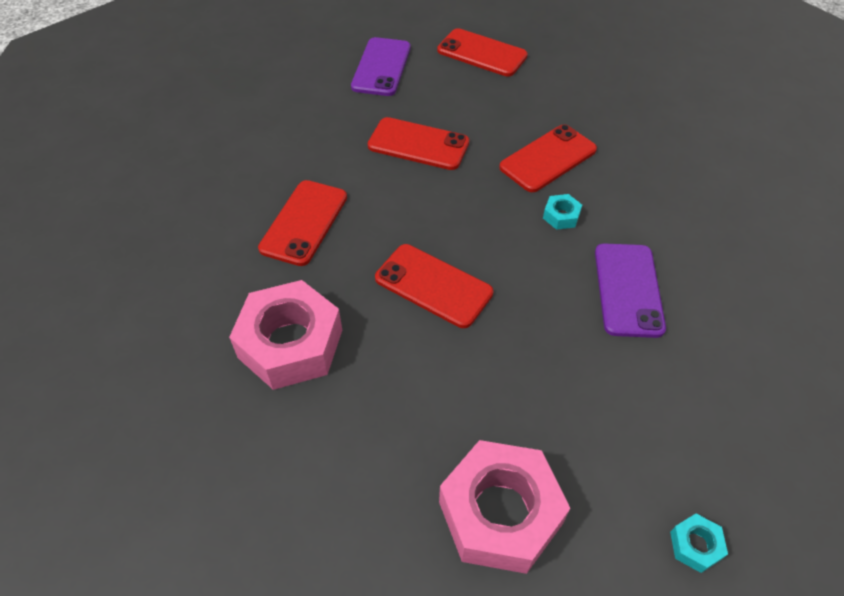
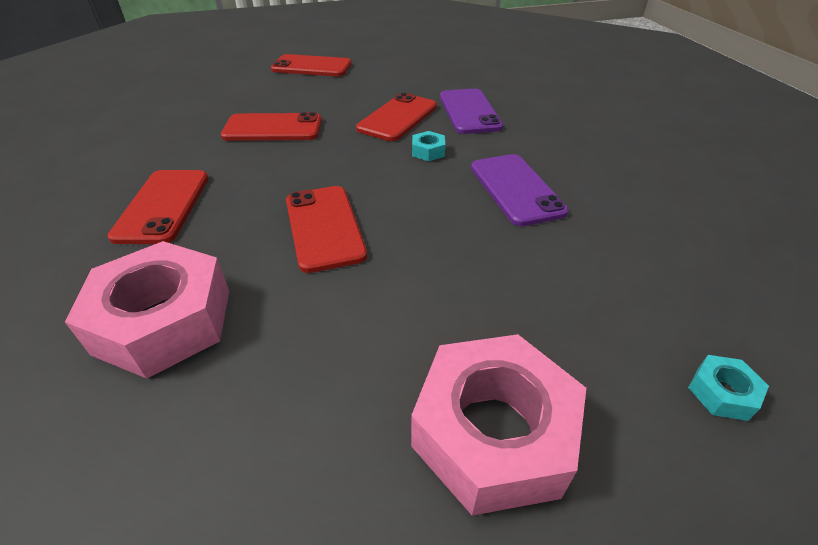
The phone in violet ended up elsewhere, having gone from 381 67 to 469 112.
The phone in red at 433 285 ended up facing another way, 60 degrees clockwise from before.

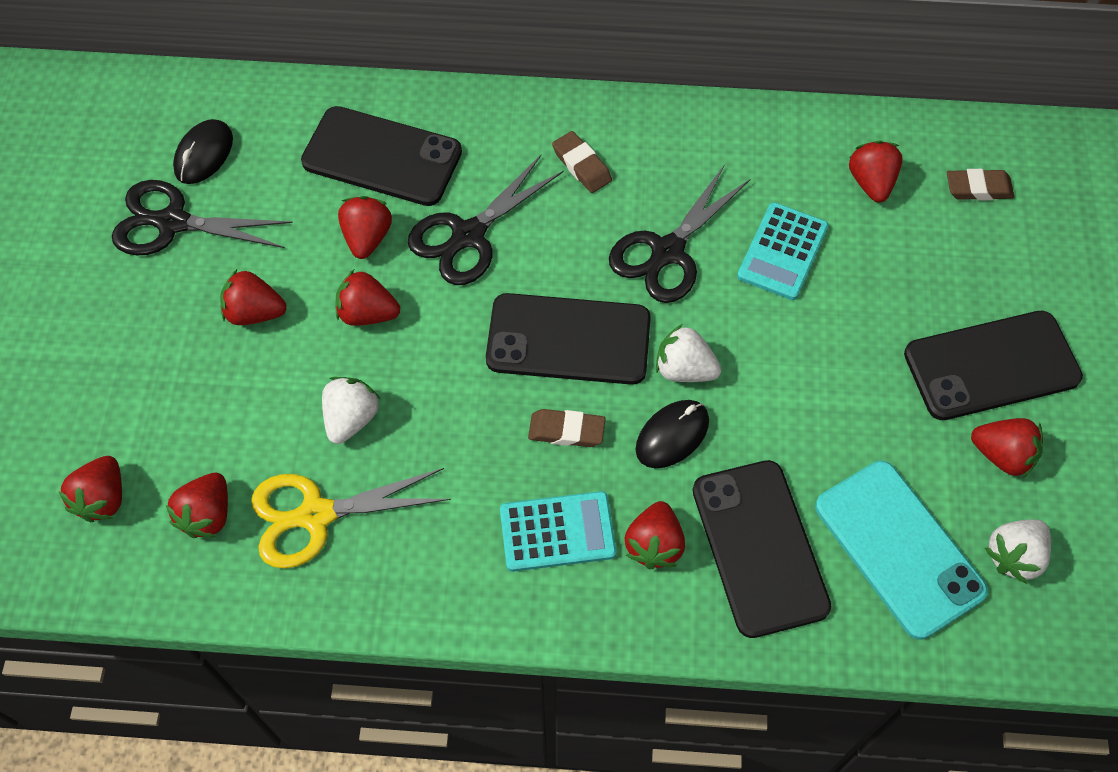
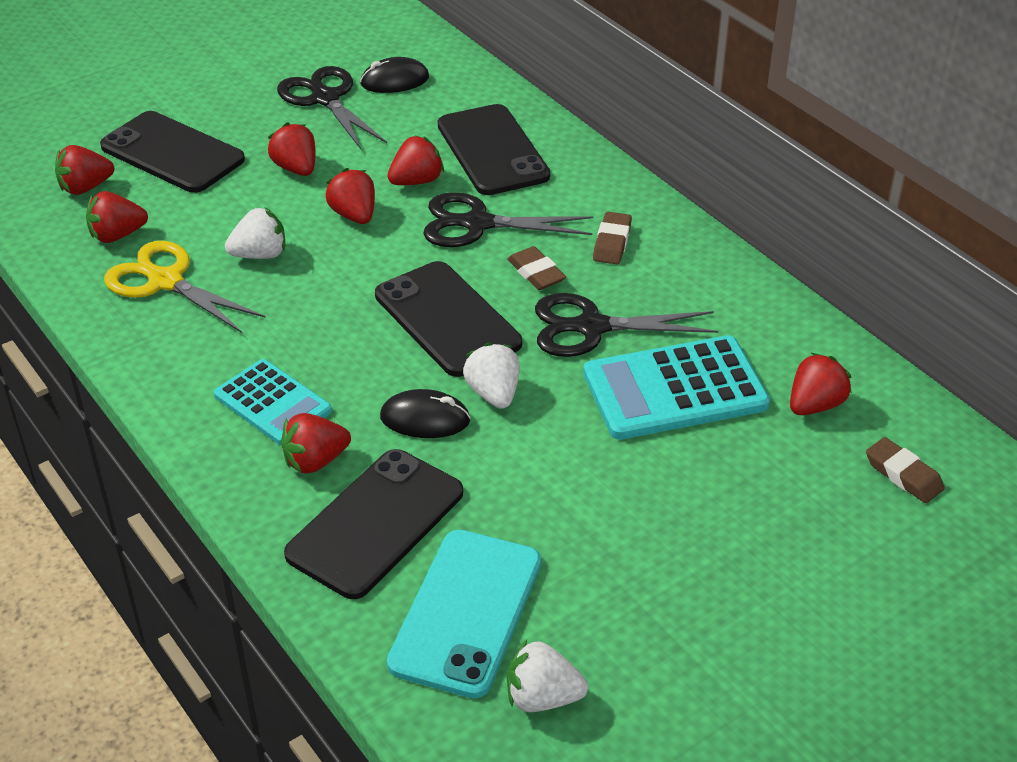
The pencil eraser in brown ended up elsewhere, having gone from 566 431 to 536 273.
The size of the pocket calculator in turquoise at 782 252 changed by a factor of 1.56.
The phone in jet-black ended up elsewhere, having gone from 991 366 to 172 153.
The second view lost the toy strawberry in red at 1002 455.

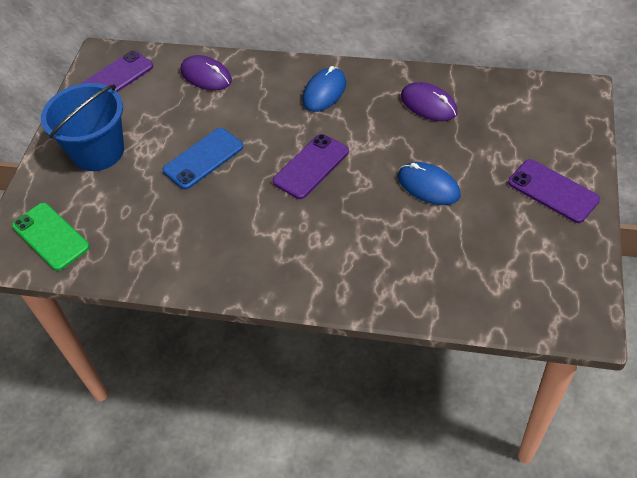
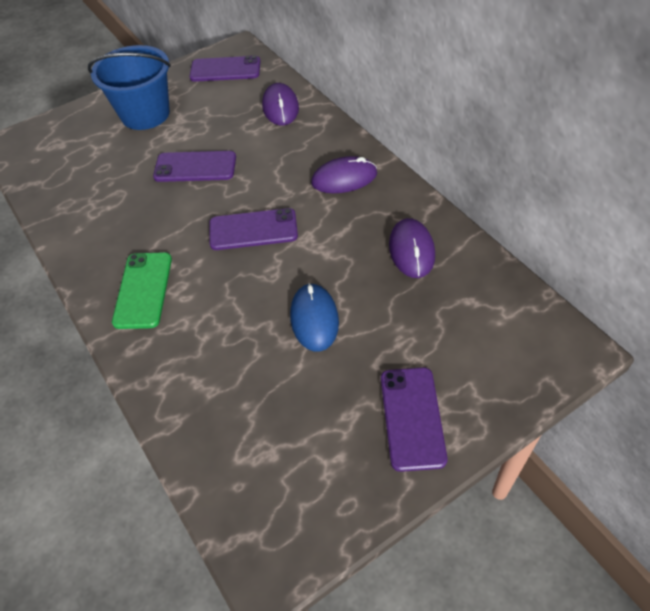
The phone in emerald ended up elsewhere, having gone from 51 236 to 143 290.
What was the phone in blue at 203 158 turned into the phone in violet at 195 167.
What was the PC mouse in blue at 324 92 turned into the PC mouse in violet at 344 178.

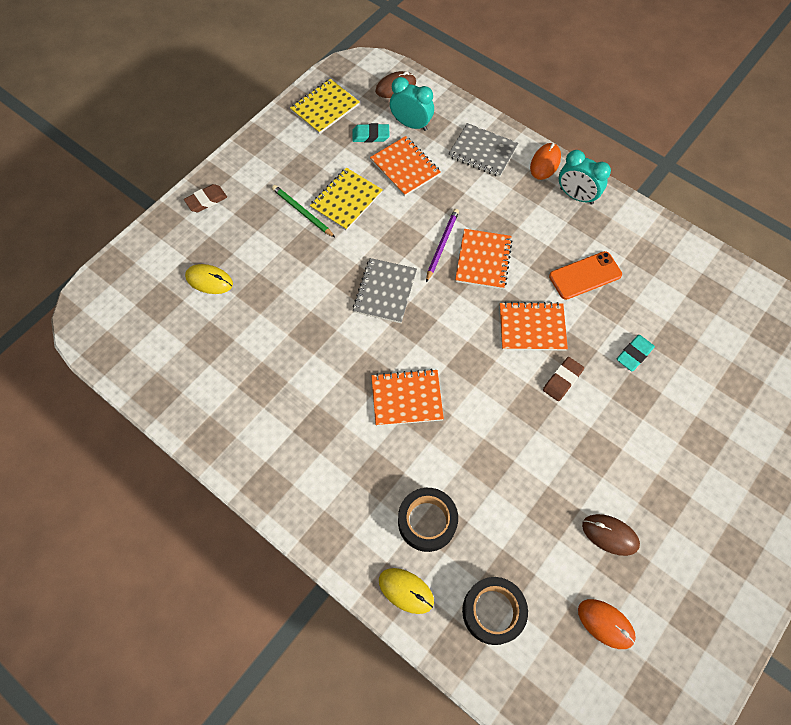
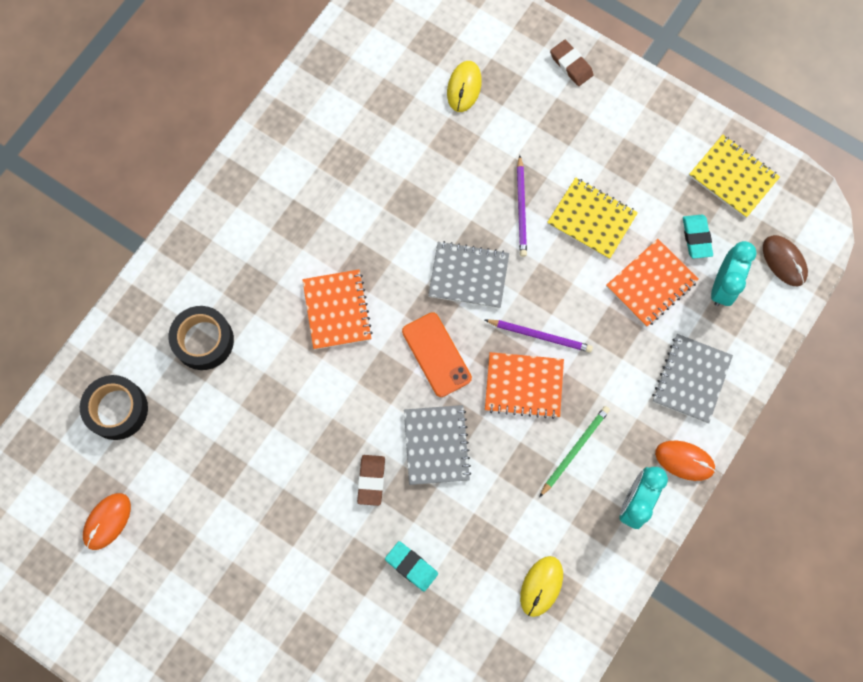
The wooden pencil in emerald ended up elsewhere, having gone from 302 212 to 574 450.
The PC mouse in bright yellow ended up elsewhere, having gone from 406 591 to 541 586.
What was the notebook in bright orange at 532 327 turned into the notebook in gray at 436 445.
The pencil eraser in brown at 562 380 ended up facing another way, 60 degrees clockwise from before.
The phone in bright orange ended up elsewhere, having gone from 585 276 to 436 355.
The second view lost the PC mouse in brown at 610 535.
The second view gained the wooden pencil in violet at 521 208.

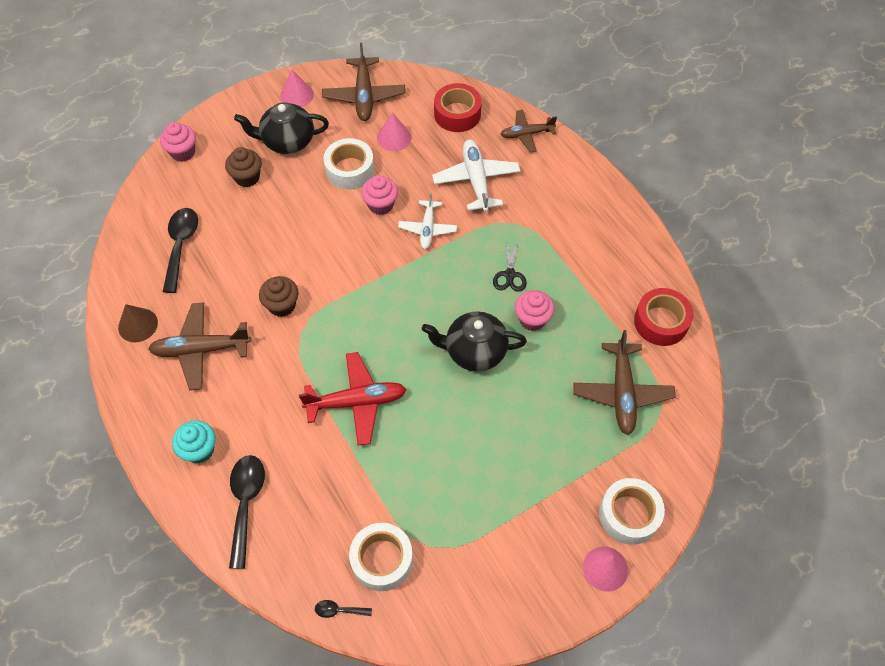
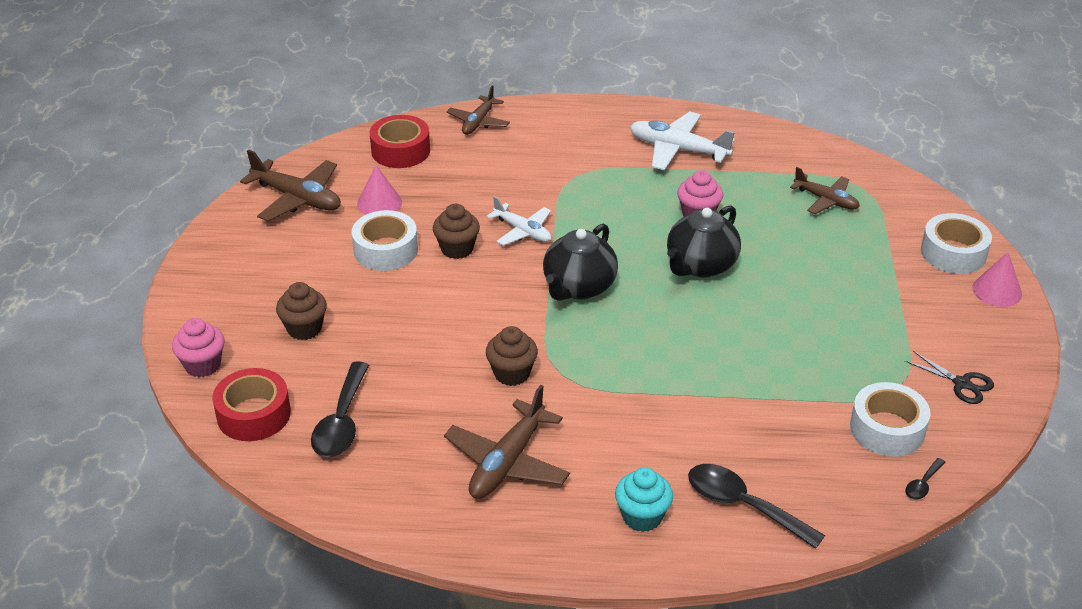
The second view lost the cone in brown at 138 325.
The teaspoon in jet-black at 181 246 ended up facing another way, 120 degrees counterclockwise from before.
The teapot in jet-black ended up elsewhere, having gone from 287 141 to 578 287.
The second view lost the cone in rosy at 296 95.
The second view lost the toy plane in red at 356 402.
What was the cupcake in rosy at 380 205 turned into the cupcake in brown at 457 249.
The toy plane in pure white ended up elsewhere, having gone from 476 180 to 678 150.
The scissors in jet-black ended up elsewhere, having gone from 510 274 to 962 383.
The size of the toy plane in brown at 622 393 changed by a factor of 0.65.
The tape in red ended up elsewhere, having gone from 661 322 to 253 414.

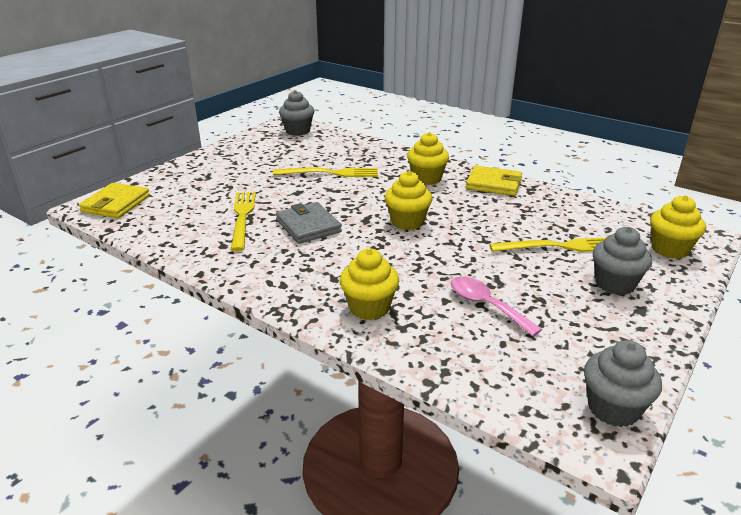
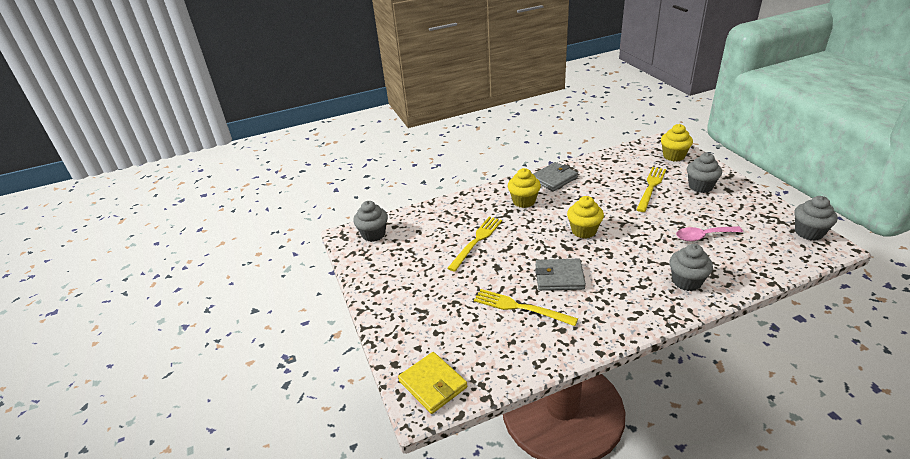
What was the cupcake in bright yellow at 369 308 turned into the cupcake in gray at 686 282.
What was the card wallet in bright yellow at 493 184 turned into the card wallet in gray at 554 179.

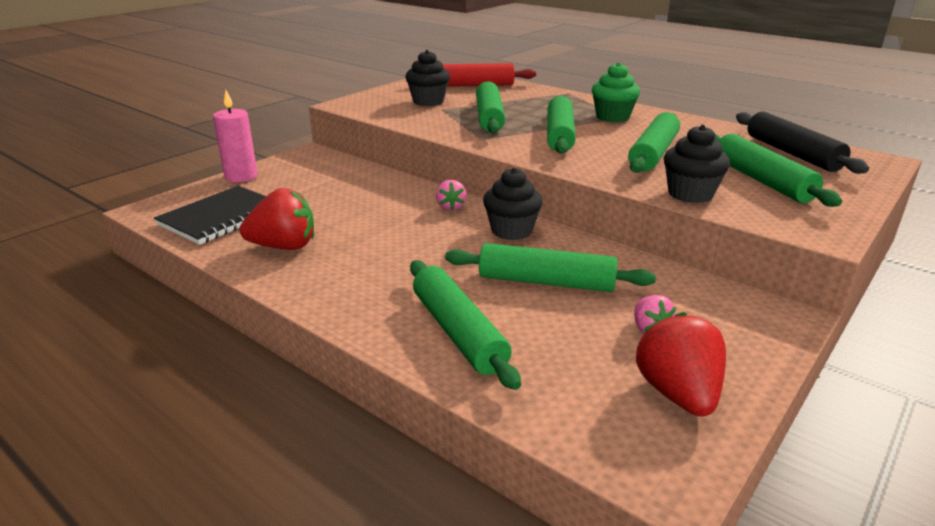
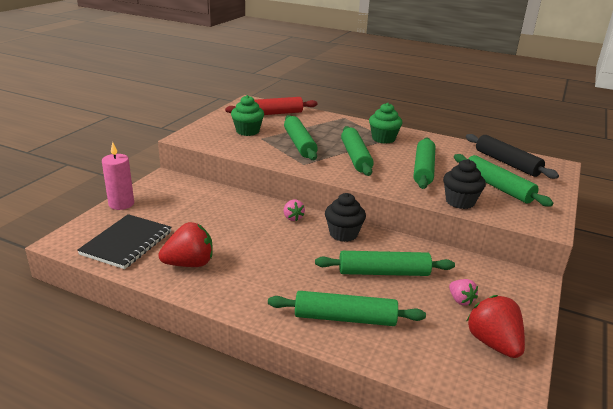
What was the cupcake in jet-black at 428 101 turned into the cupcake in emerald at 247 131.
The rolling pin in emerald at 458 332 ended up facing another way, 45 degrees counterclockwise from before.

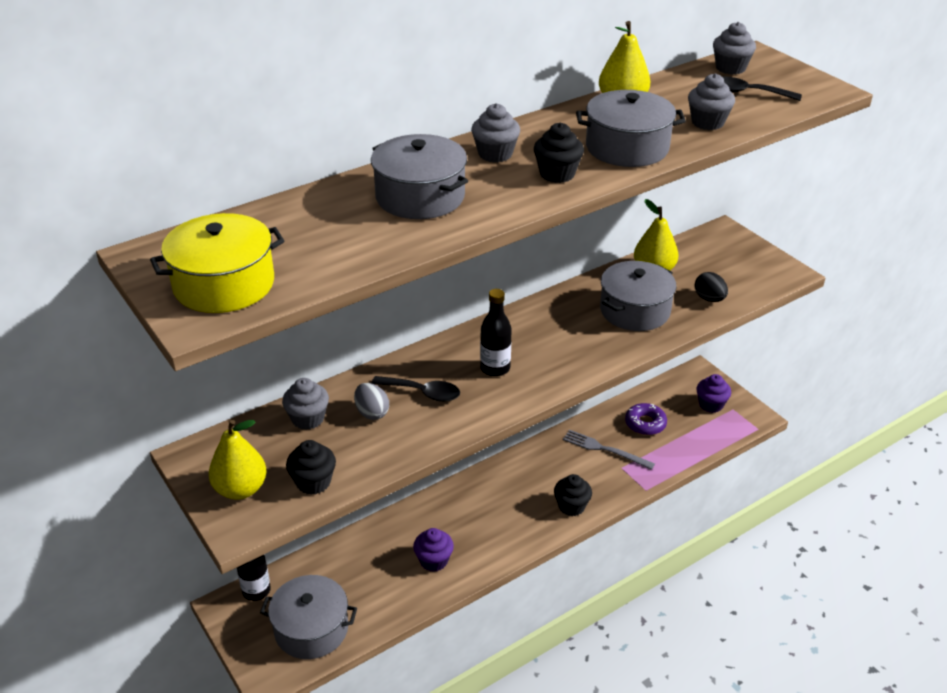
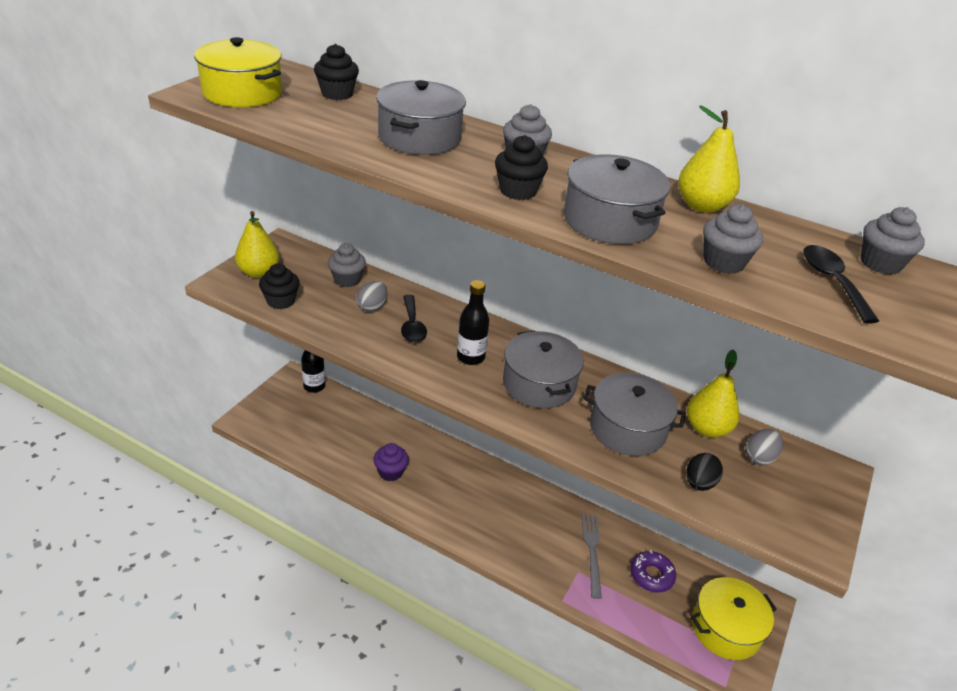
The stockpot in gray ended up elsewhere, having gone from 311 629 to 539 384.
The cupcake in jet-black ended up elsewhere, having gone from 571 506 to 337 94.
Where the cupcake in violet stood at 711 404, the stockpot in bright yellow came to stand at 726 628.
The second view gained the toy egg in gray at 759 457.

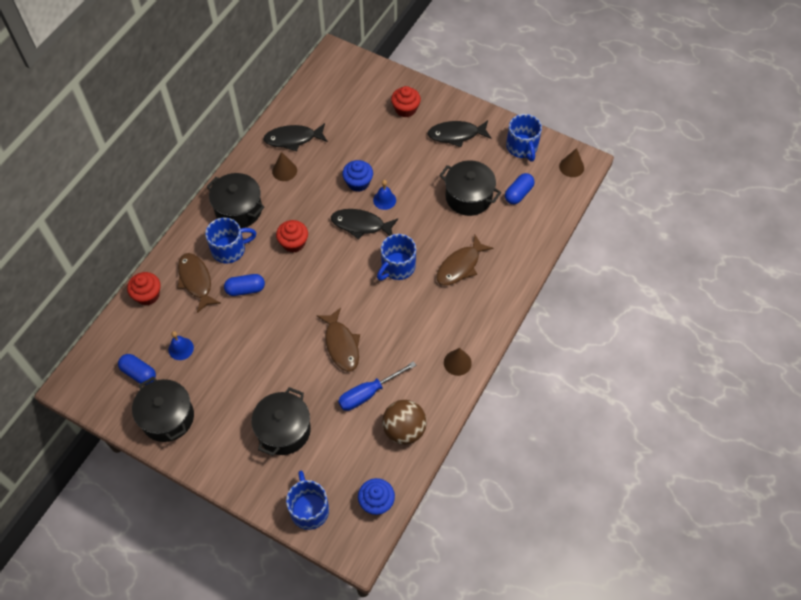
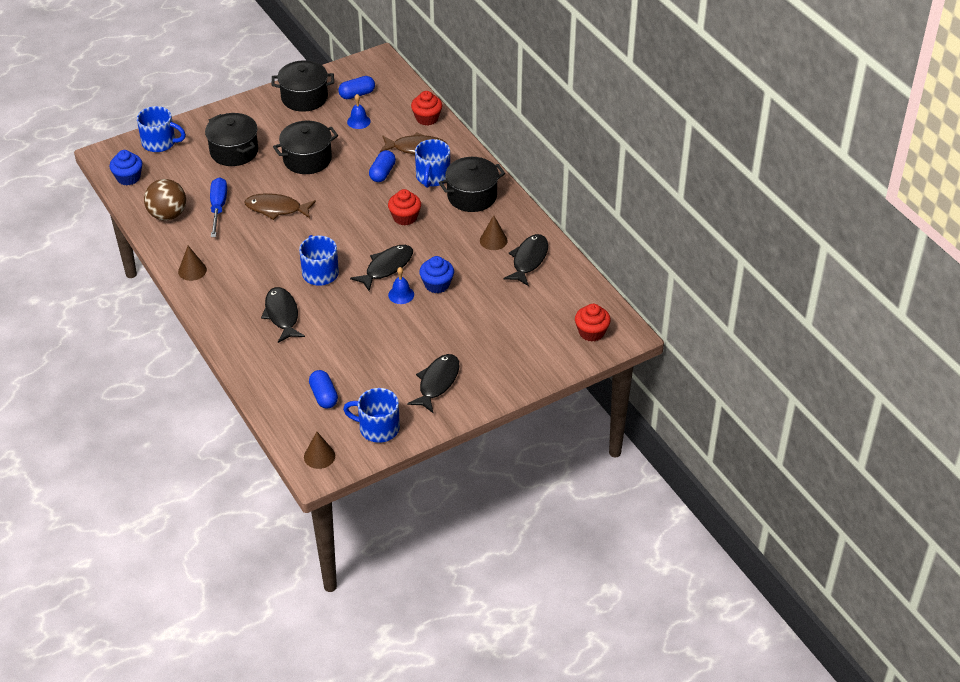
The cupcake in red ended up elsewhere, having gone from 405 109 to 591 332.
What was the fish figure in brown at 460 266 turned into the fish figure in jet-black at 282 315.
The stockpot in jet-black ended up elsewhere, having gone from 468 197 to 307 159.

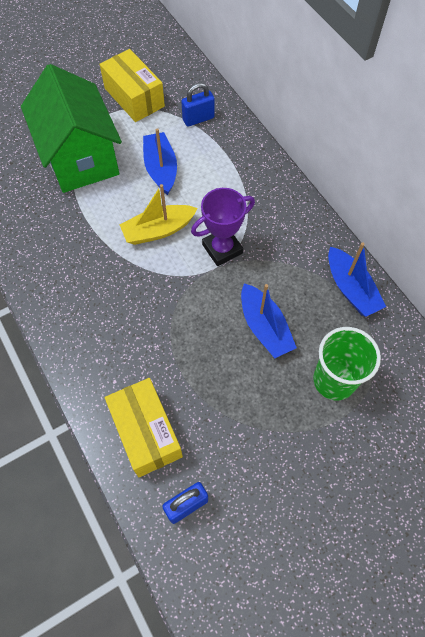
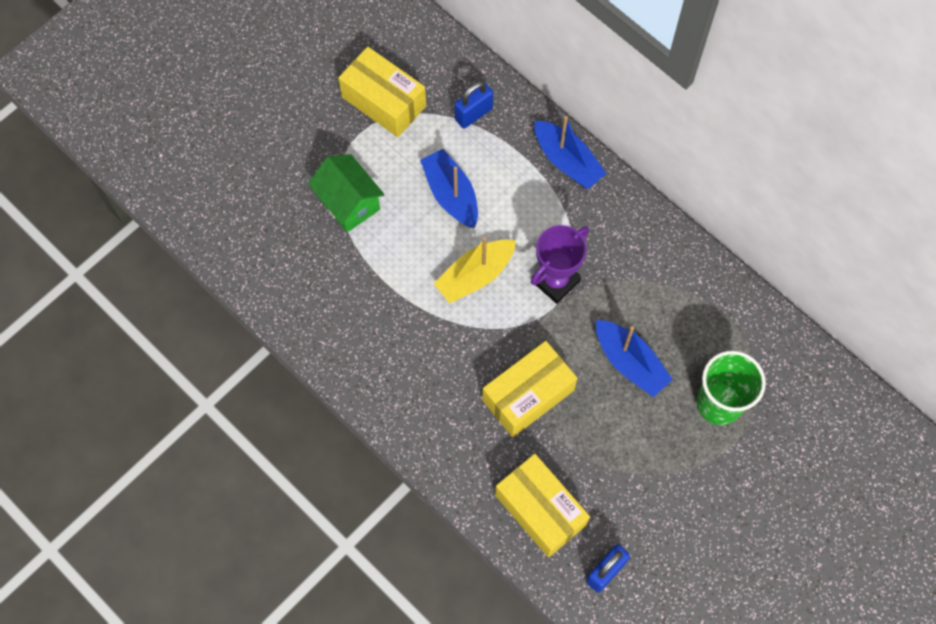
The size of the cottage in emerald at 81 158 changed by a factor of 0.57.
The toy boat in blue ended up elsewhere, having gone from 351 288 to 567 161.
The second view gained the parcel in bright yellow at 528 395.

